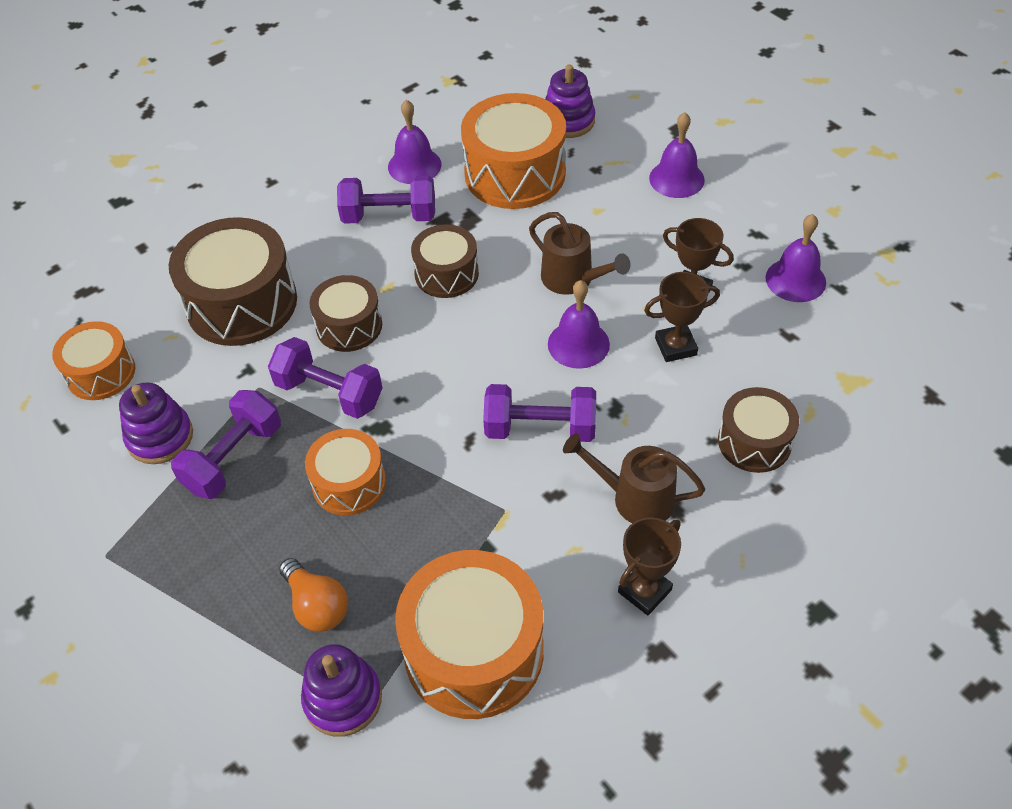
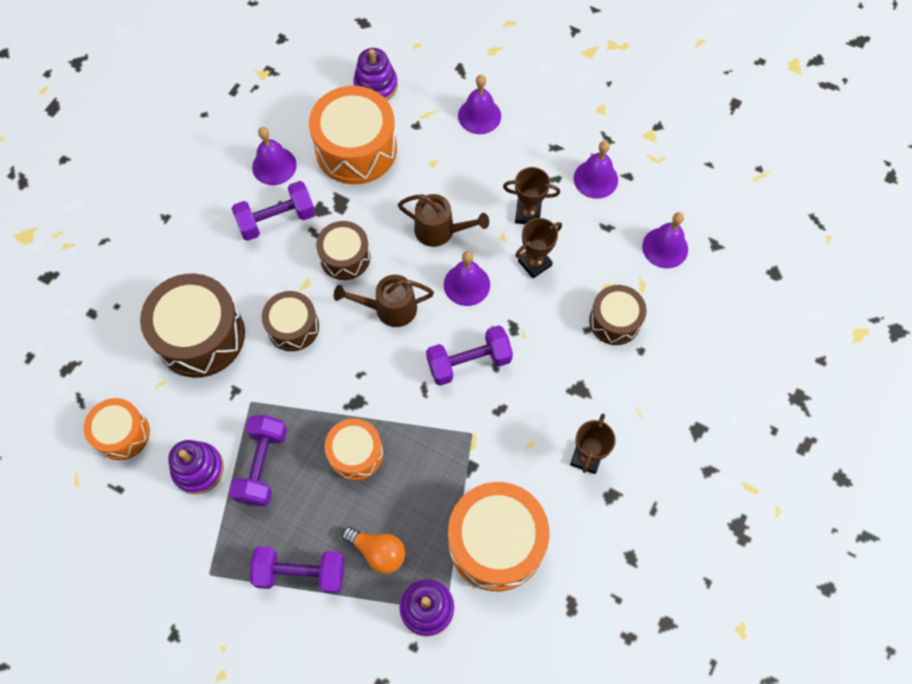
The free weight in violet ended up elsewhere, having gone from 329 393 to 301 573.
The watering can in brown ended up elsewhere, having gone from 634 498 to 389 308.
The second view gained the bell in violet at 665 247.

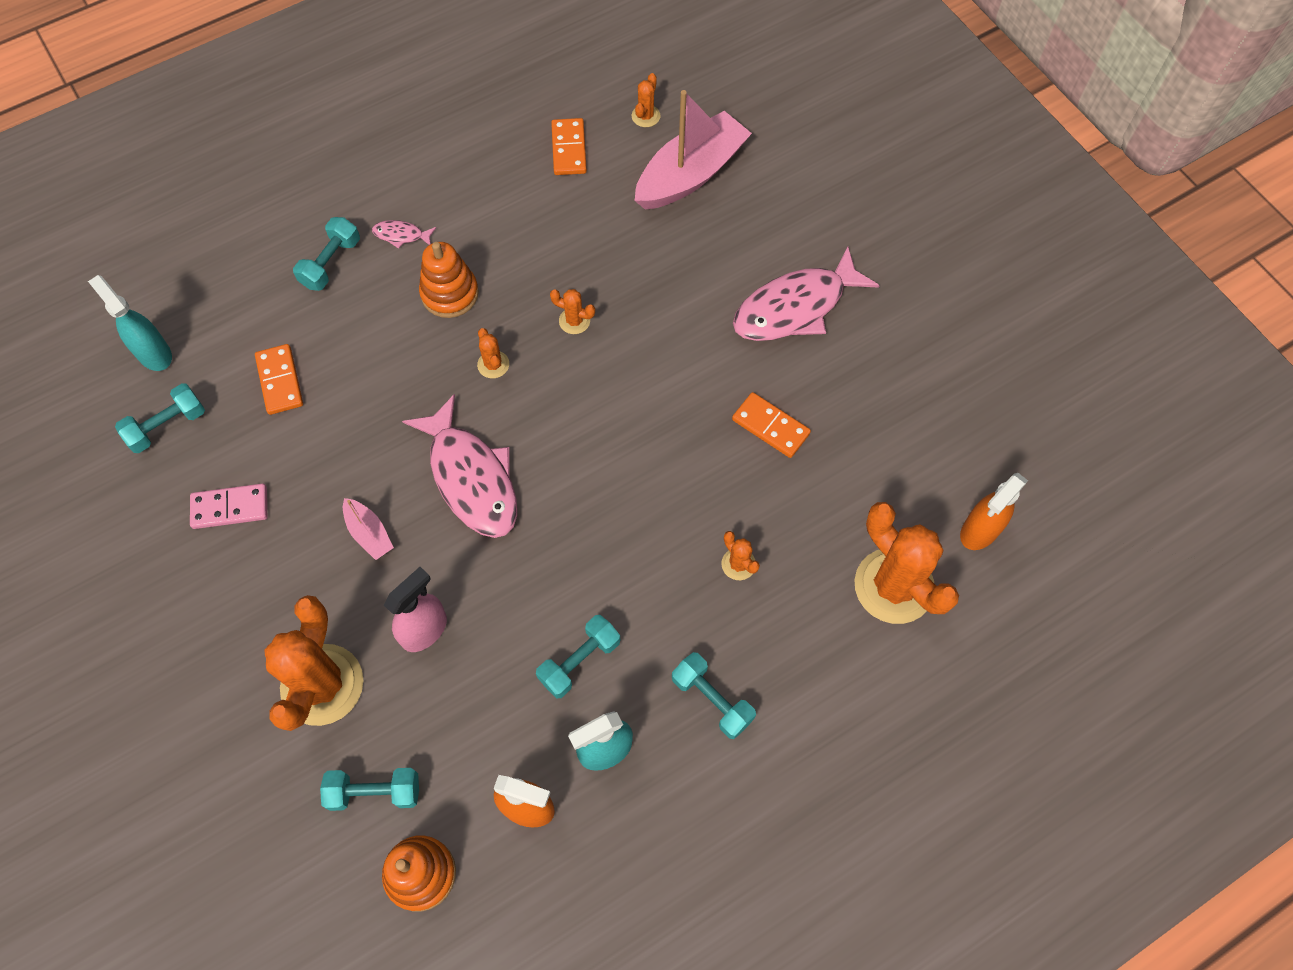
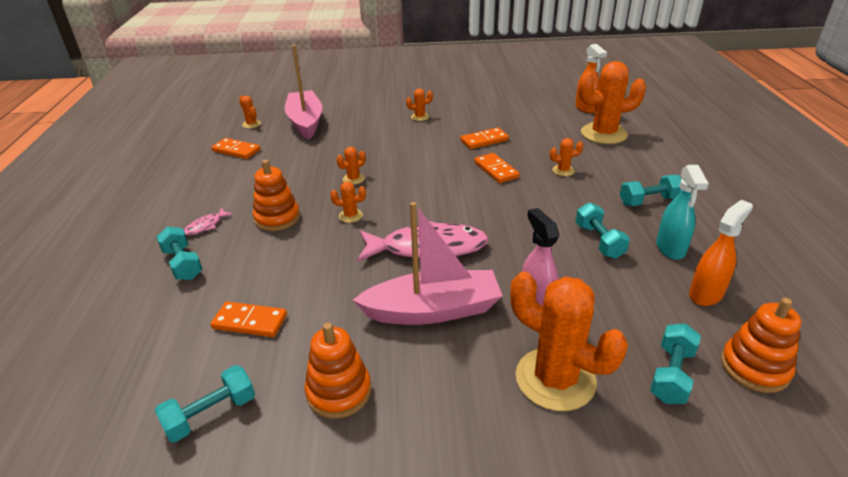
The second view lost the sprayer in turquoise at 154 353.
The free weight in turquoise at 167 426 ended up facing another way, 60 degrees clockwise from before.
Where the domino in rosy stood at 230 508, the stacking toy in bright orange came to stand at 339 392.
The size of the toy boat in rosy at 369 533 changed by a factor of 2.15.
Where the fish figure in rosy stood at 795 307, the cactus in bright orange came to stand at 420 117.
The second view gained the domino in bright orange at 496 170.

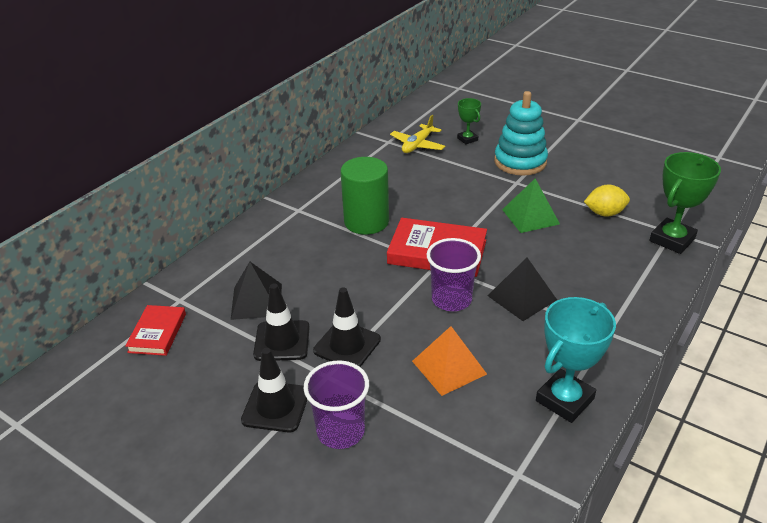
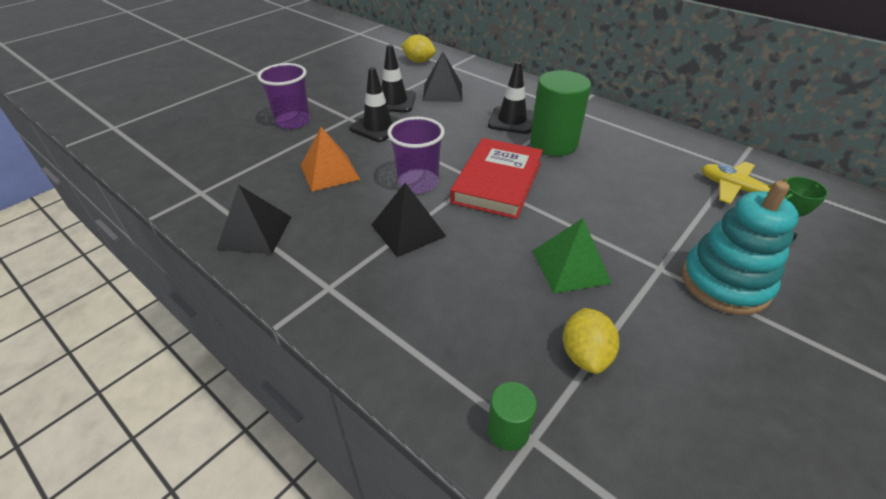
Where the book in red stood at 157 333, the toy lemon in bright yellow came to stand at 419 61.
The traffic cone in jet-black ended up elsewhere, having gone from 276 406 to 512 120.
Where the prize cup in turquoise stood at 564 400, the pyramid in jet-black came to stand at 255 232.
Where the prize cup in emerald stood at 672 240, the cylinder shape in emerald came to stand at 508 431.

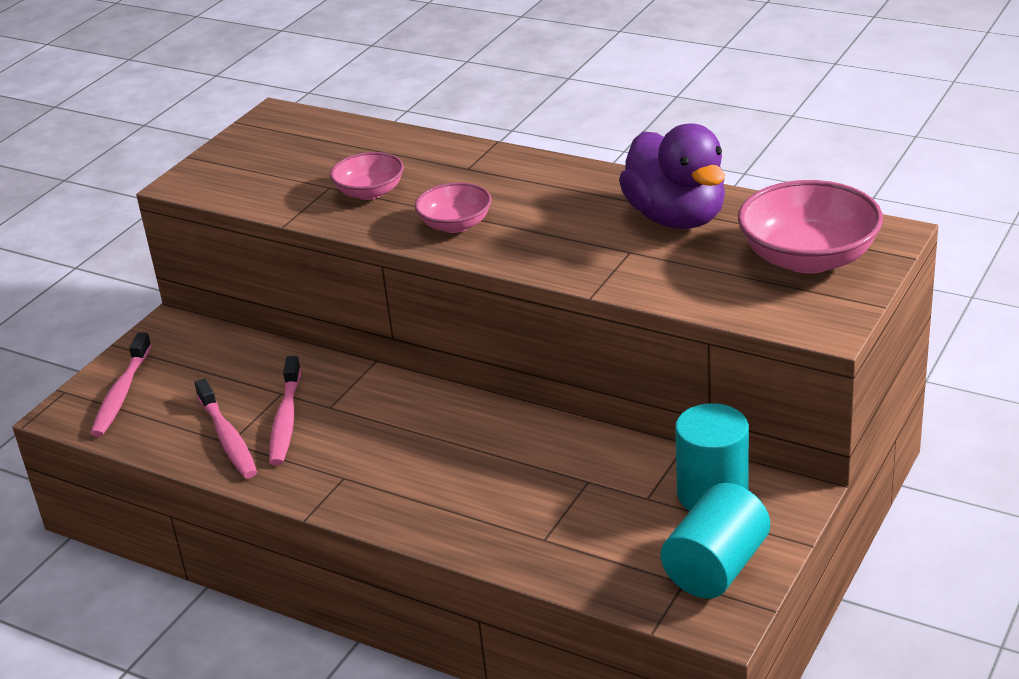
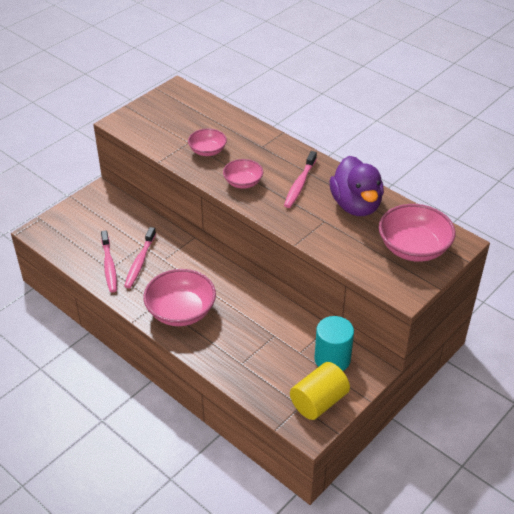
The dental brush in rosy ended up elsewhere, having gone from 121 393 to 300 184.
What was the cylinder shape in turquoise at 716 567 turned into the cylinder shape in bright yellow at 318 401.
The second view gained the serving bowl in rosy at 181 311.

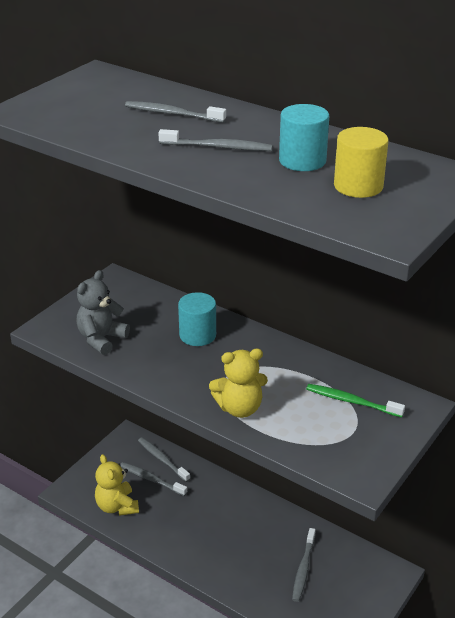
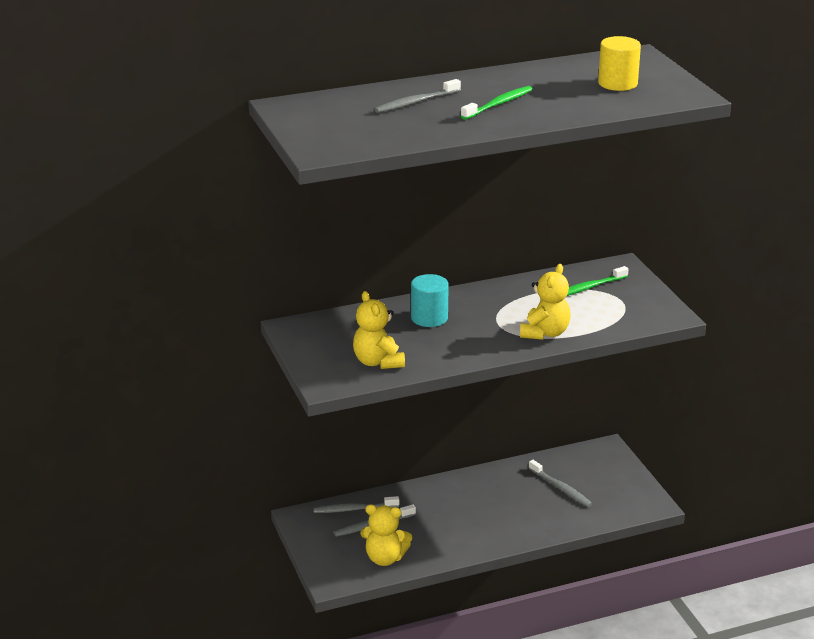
What was the stuffed bear in gray at 101 339 turned into the stuffed bear in bright yellow at 378 362.
What was the dental brush in gray at 217 147 turned into the dental brush in emerald at 498 104.
The second view lost the cylinder shape in turquoise at 302 161.

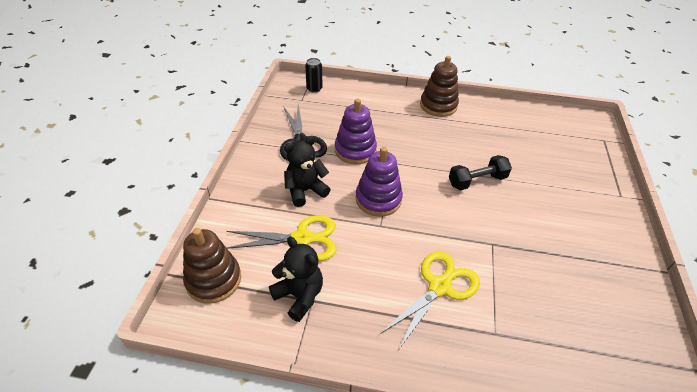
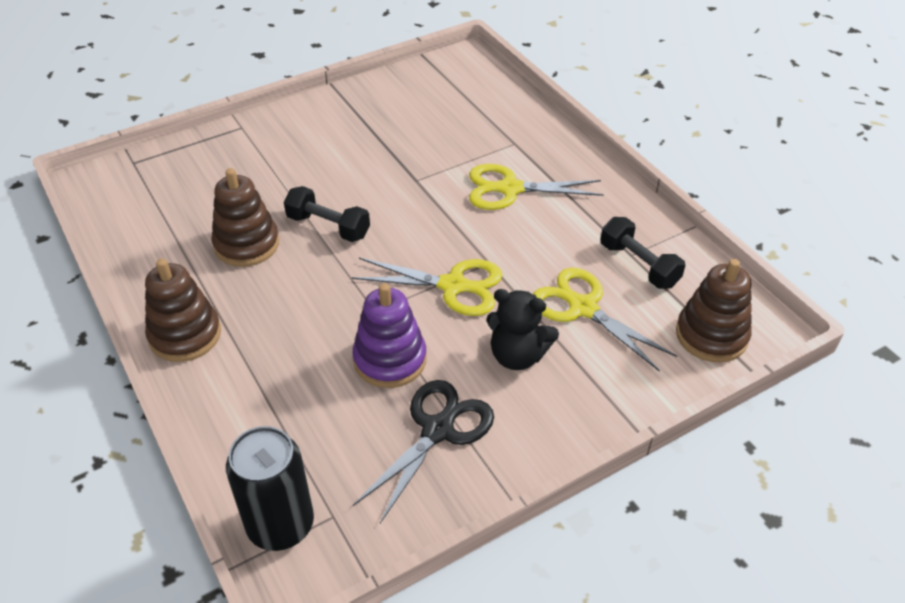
Where the stuffed bear in jet-black stood at 299 296, the free weight in jet-black came to stand at 639 265.
The size of the tin in jet-black at 314 88 changed by a factor of 1.81.
Where the stacking toy in violet stood at 378 199, the scissors in bright yellow came to stand at 453 286.
The second view gained the stacking toy in brown at 246 244.

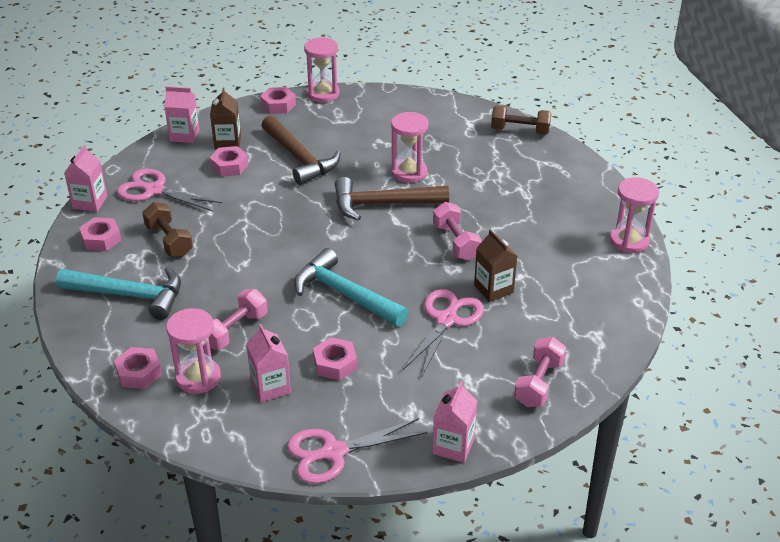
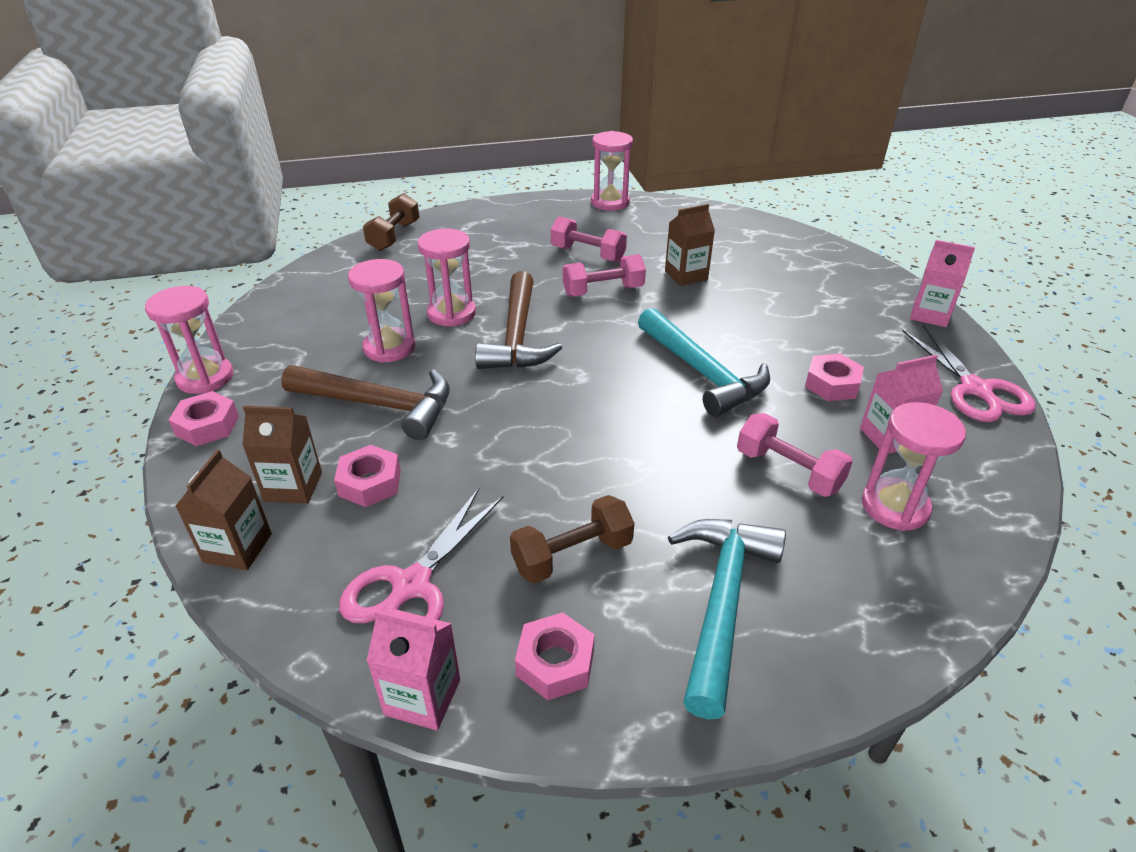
The second view lost the hexagon nut in rosy at 139 373.
What was the milk carton in rosy at 184 135 turned into the milk carton in brown at 238 548.
The hammer in brown at 299 158 ended up facing another way, 45 degrees clockwise from before.
The hammer in turquoise at 345 294 ended up facing another way, 75 degrees counterclockwise from before.
The second view lost the scissors in rosy at 446 320.
The free weight in rosy ended up elsewhere, having gone from 539 383 to 588 254.
The second view gained the hourglass in rosy at 389 347.

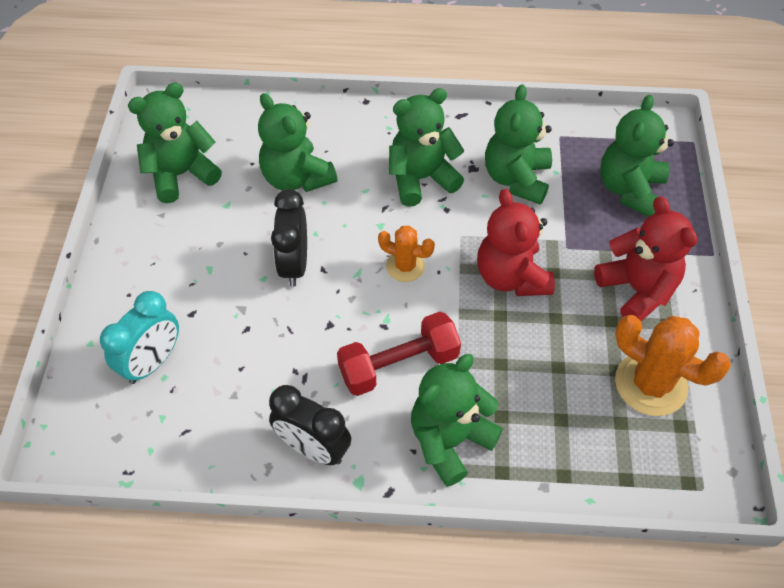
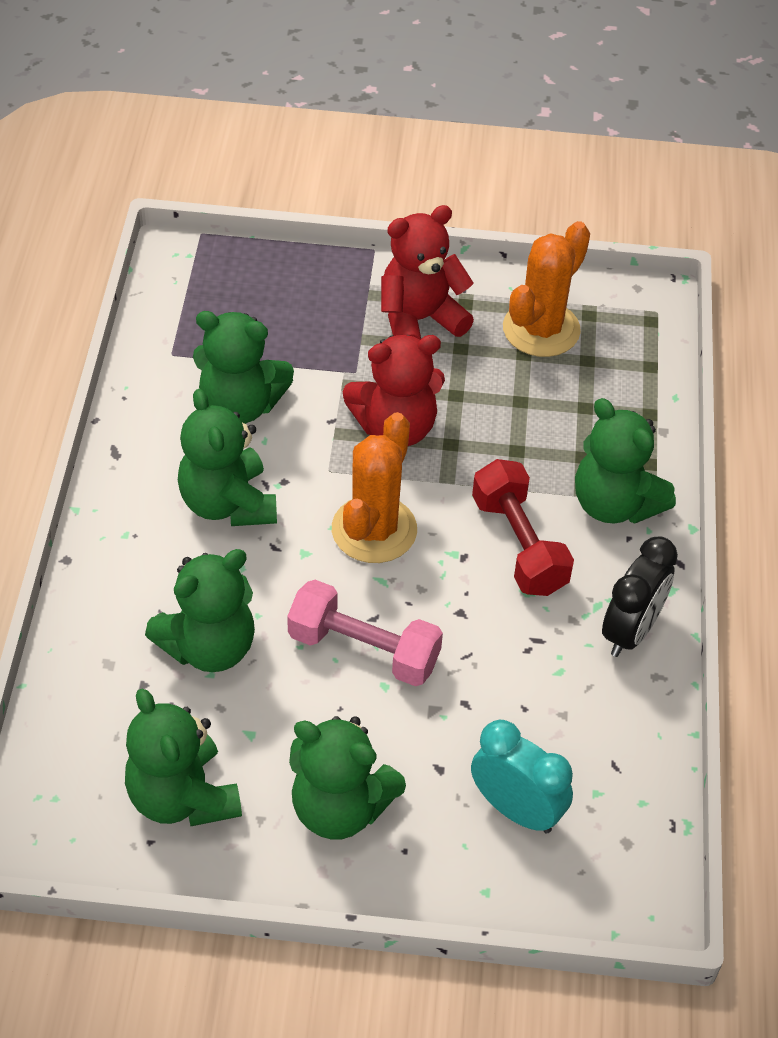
Where the alarm clock in jet-black stood at 294 264, the free weight in rosy came to stand at 364 650.
The size of the cactus in bright orange at 405 266 changed by a factor of 1.70.
The stuffed bear in emerald ended up elsewhere, having gone from 629 189 to 340 807.

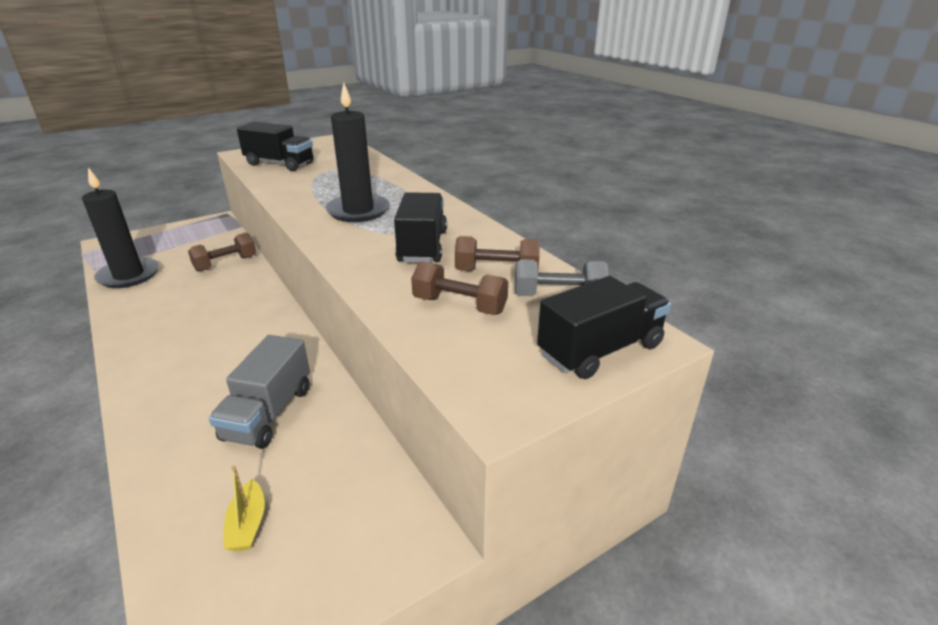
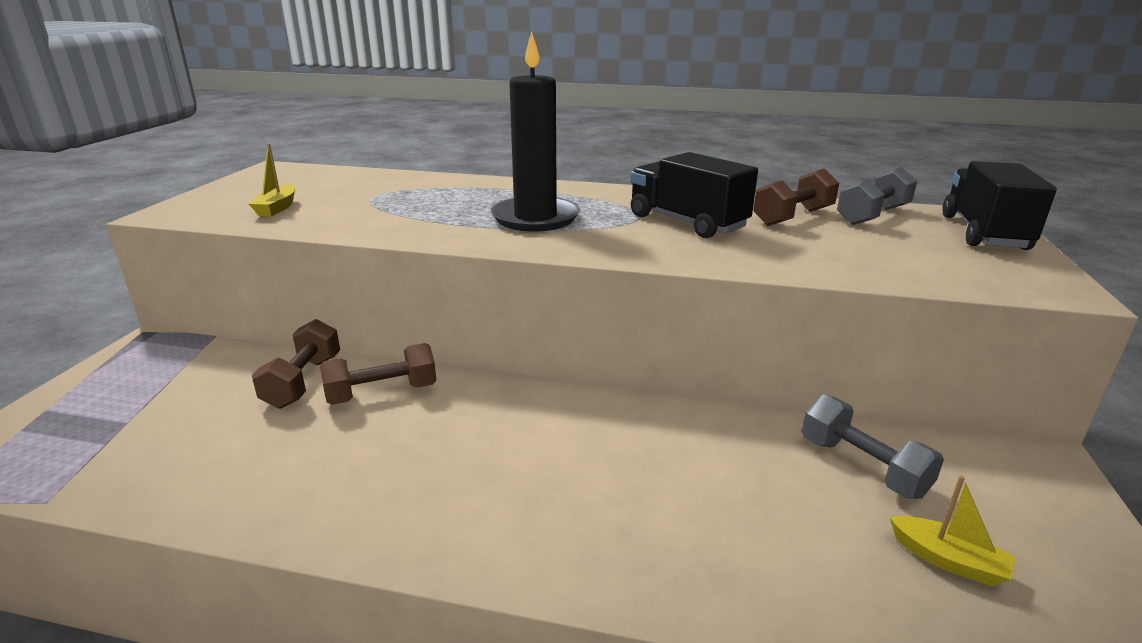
The second view lost the wax candle in jet-black at 129 275.
The second view lost the truck in gray at 268 413.
Where the truck in jet-black stood at 280 164, the toy boat in bright yellow came to stand at 277 208.
The free weight in brown ended up elsewhere, having gone from 459 305 to 382 393.
The second view gained the free weight in gray at 862 467.

